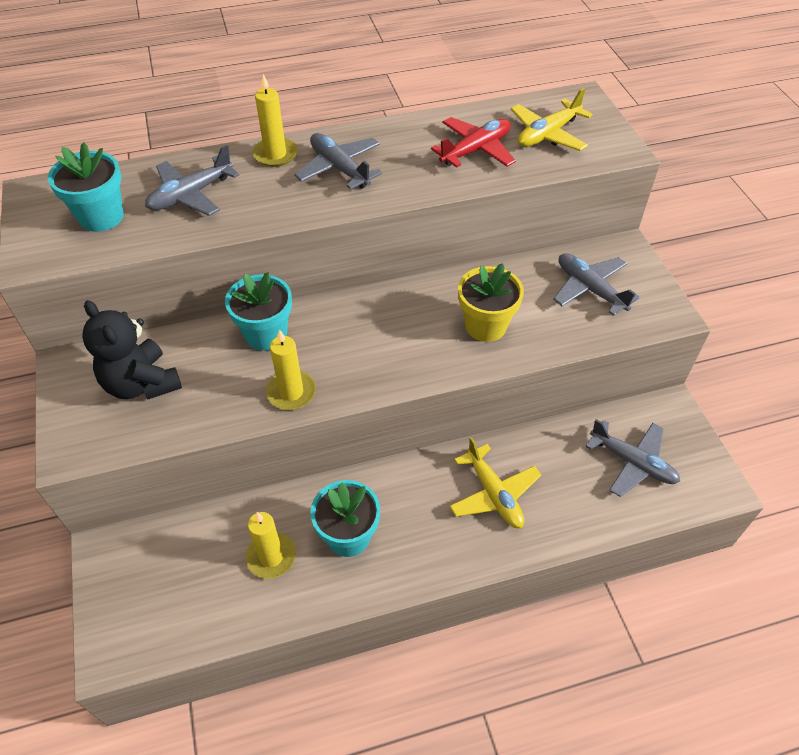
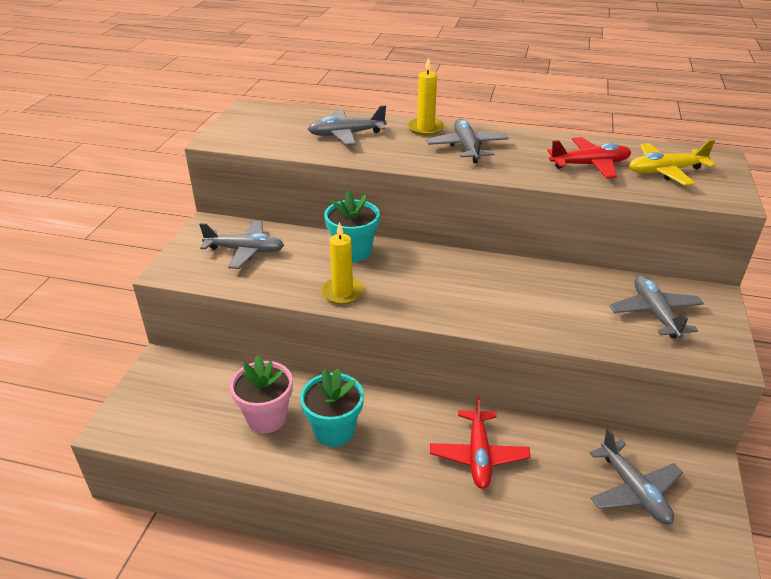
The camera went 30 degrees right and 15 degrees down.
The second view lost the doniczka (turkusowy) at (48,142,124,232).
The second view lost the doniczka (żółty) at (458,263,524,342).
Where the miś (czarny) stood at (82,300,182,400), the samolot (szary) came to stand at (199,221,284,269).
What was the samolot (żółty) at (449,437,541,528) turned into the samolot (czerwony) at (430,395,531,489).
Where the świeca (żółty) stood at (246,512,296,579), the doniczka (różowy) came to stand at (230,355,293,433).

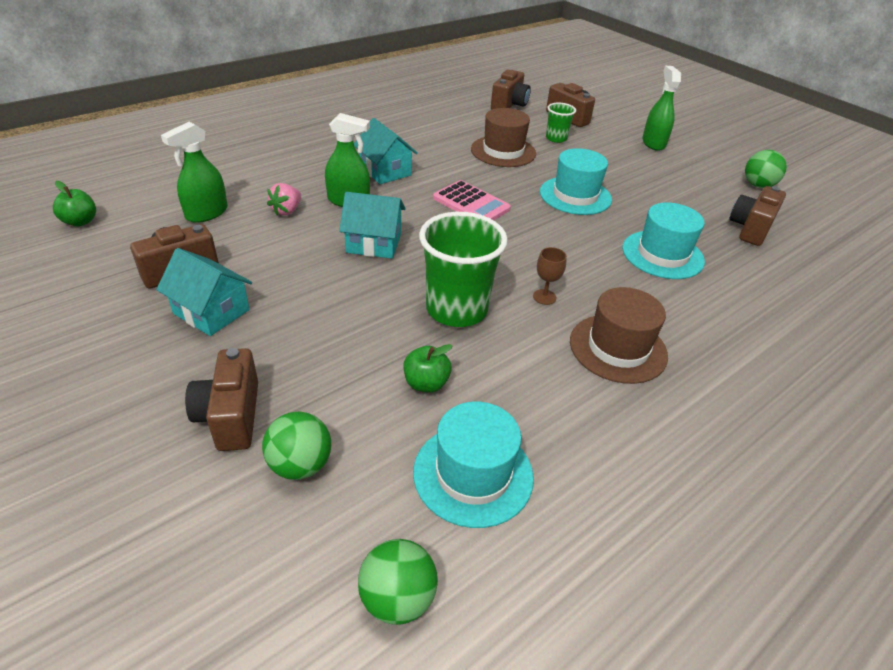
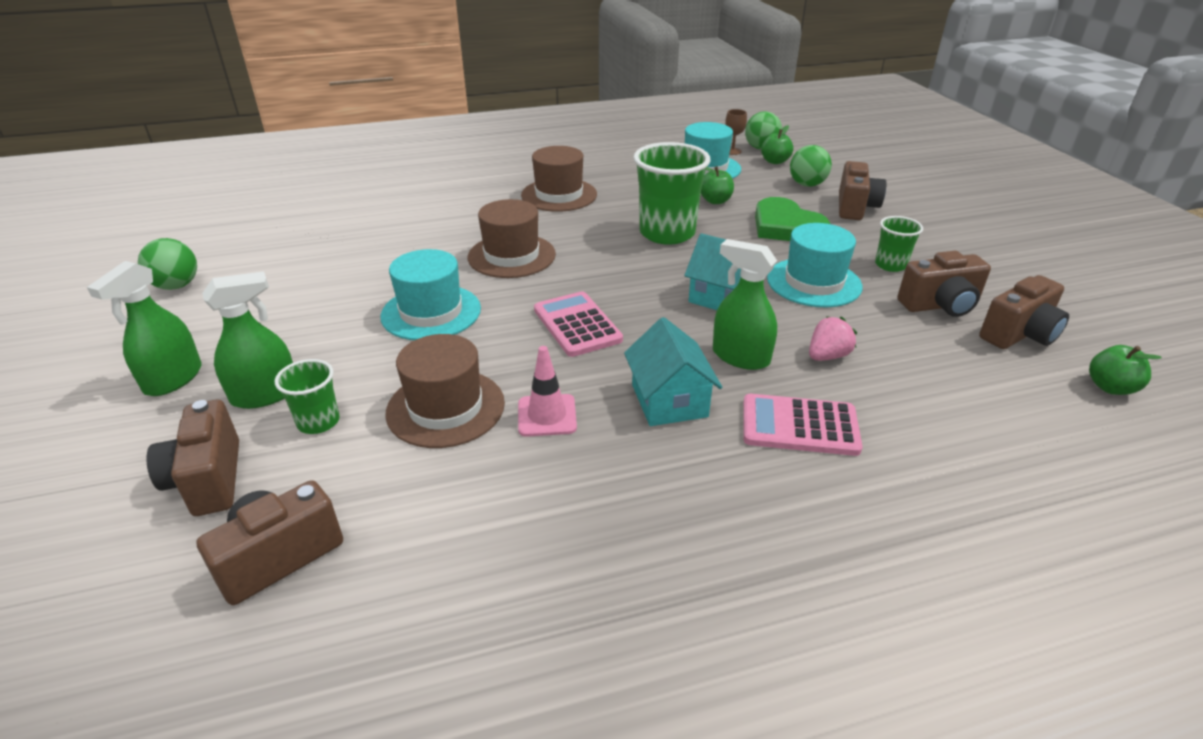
The camera went 155 degrees left and 5 degrees down.
The spryskiwacz (zielony) ended up elsewhere, having gone from (161,122,228,223) to (202,271,293,409).
The aparat fotograficzny (brązowy) ended up elsewhere, having gone from (729,186,786,246) to (979,275,1069,349).
The kapelusz (turkusowy) ended up elsewhere, having gone from (622,202,705,279) to (767,223,863,307).
The kielich (brązowy) ended up elsewhere, having gone from (533,247,567,305) to (725,109,747,155).
Where the domek (turkusowy) stood at (156,248,252,336), the szklanka (zielony) came to stand at (875,216,923,272).
The second view gained the jabłko (zielony) at (761,125,793,164).
The second view gained the serce (zielony) at (755,197,830,241).
The second view gained the kapelusz (brązowy) at (468,199,556,278).
The second view gained the pachołek (różowy) at (518,346,577,437).
The second view gained the kalkulator (różowy) at (743,394,863,456).

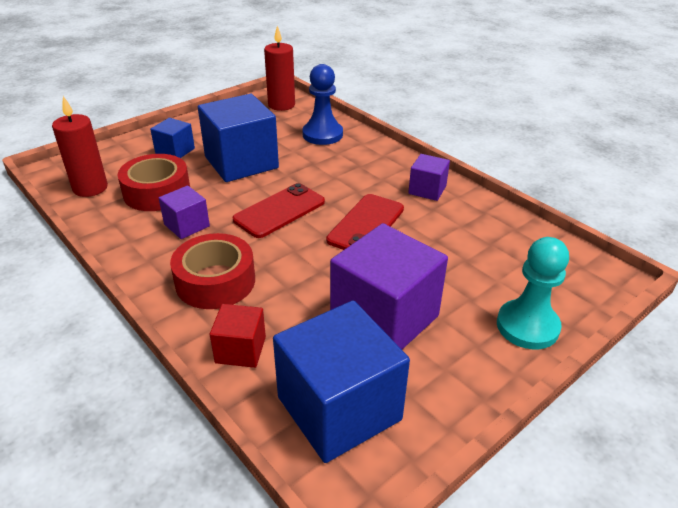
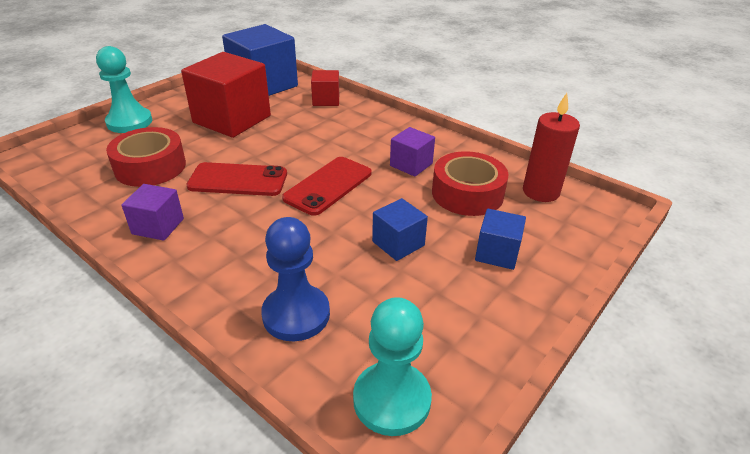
The camera went 170 degrees right and 0 degrees up.
Where the świeca (czerwony) stood at (264,26,295,111), the pionek (turkusowy) came to stand at (353,297,432,436).
The size of the sześcian (niebieski) at (198,94,279,182) changed by a factor of 0.50.
The telefon (czerwony) at (326,194,404,250) ended up facing another way, 75 degrees clockwise from before.
What was the sześcian (fioletowy) at (330,223,448,349) turned into the sześcian (czerwony) at (181,52,271,138).
The taśma klejąca (czerwony) ended up elsewhere, having gone from (170,233,255,309) to (106,127,186,187).

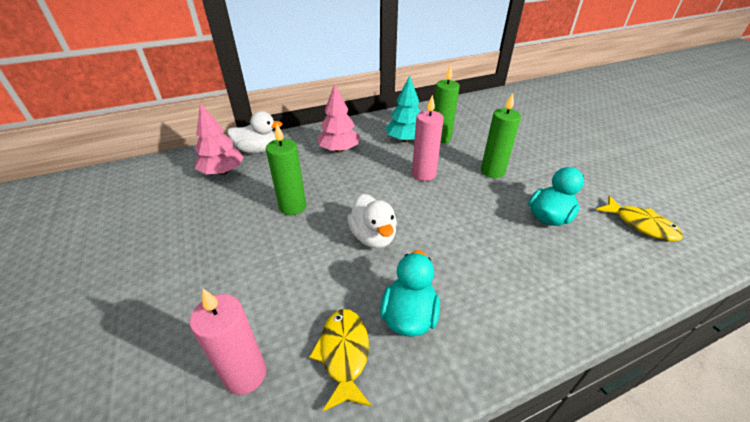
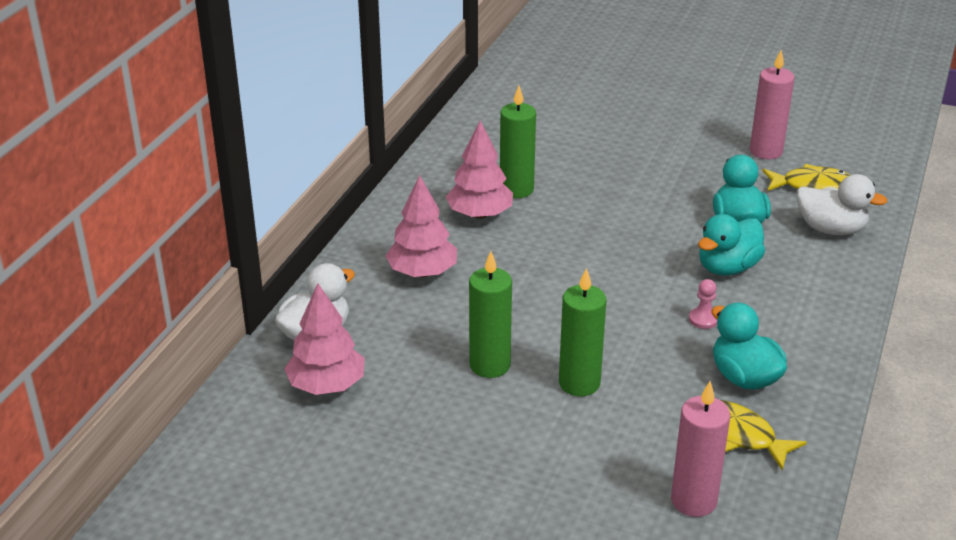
The camera went 45 degrees left and 5 degrees down.
What was the drzewko (turkusowy) at (386,75,421,142) turned into the drzewko (różowy) at (446,121,513,219).
The świeca (zielony) ended up elsewhere, having gone from (481,93,521,178) to (559,268,606,396).
The świeca (różowy) ended up elsewhere, having gone from (412,95,444,181) to (750,50,795,159).
The kaczka (biały) ended up elsewhere, having gone from (347,194,397,248) to (797,174,888,235).
The second view gained the kaczka (turkusowy) at (698,214,765,276).
The second view gained the pionek (różowy) at (689,279,717,329).

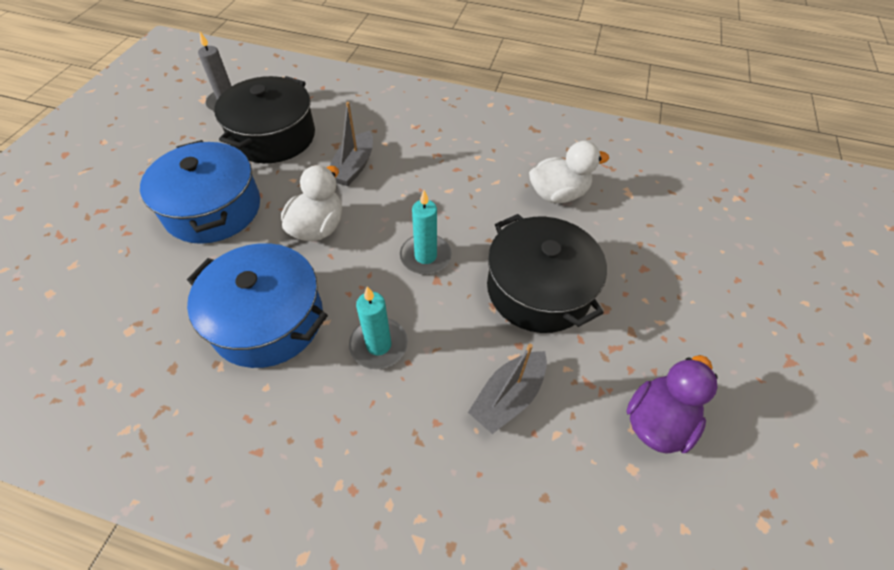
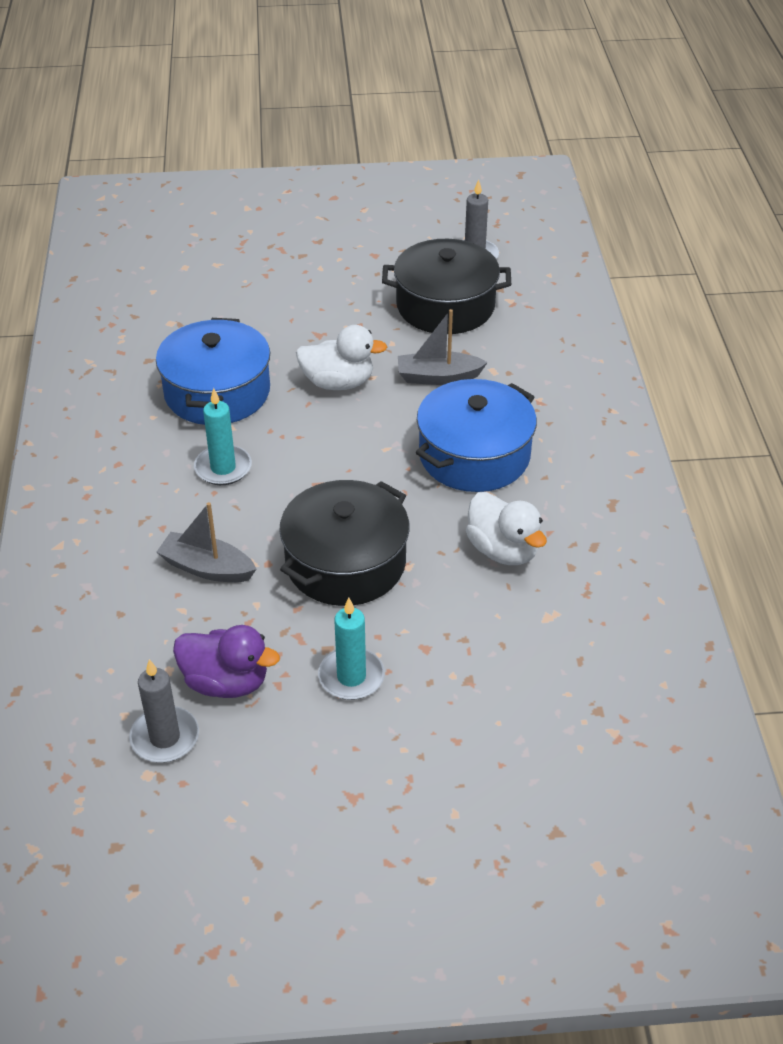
The camera went 70 degrees right and 10 degrees down.
The garnek (niebieski) ended up elsewhere, having gone from (140,140,260,244) to (416,379,537,492).
The świeca (turkusowy) ended up elsewhere, having gone from (400,190,452,275) to (318,598,385,700).
The second view gained the świeca (szary) at (129,659,199,763).

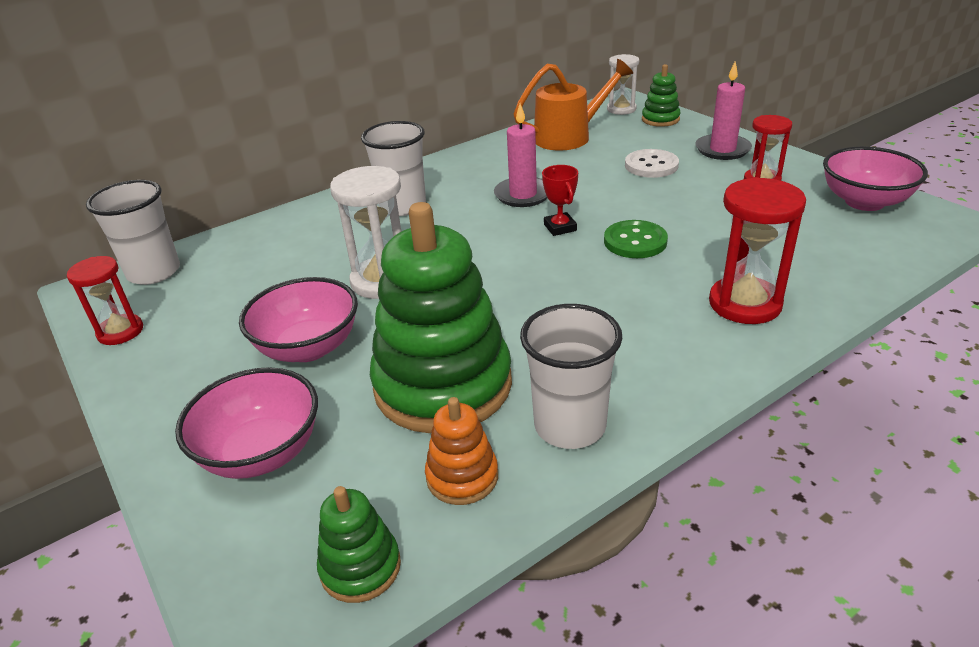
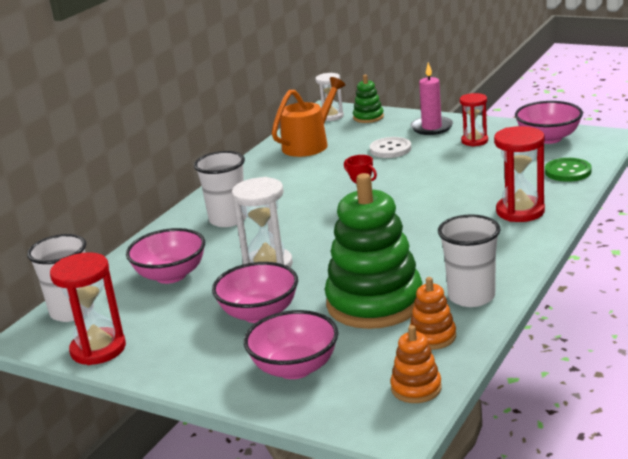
The camera went 25 degrees left and 10 degrees down.
The second view lost the świeca (różowy) at (494,103,547,207).
The guzik (zielony) ended up elsewhere, having gone from (604,220,668,258) to (545,158,592,182).
The size of the klepsydra (czerwony) at (67,256,143,345) changed by a factor of 1.54.
What was the zabawka nakładanka (zielony) at (317,486,401,603) turned into the zabawka nakładanka (pomarańczowy) at (390,325,442,403).
The second view gained the miska (różowy) at (126,228,205,284).

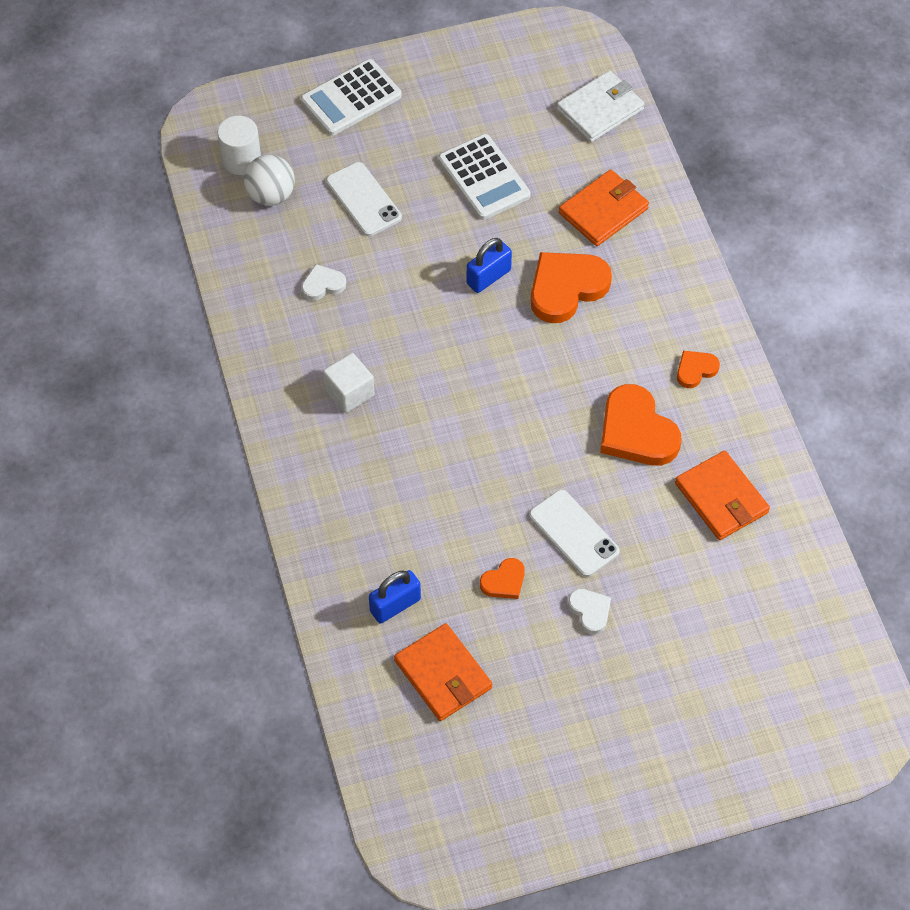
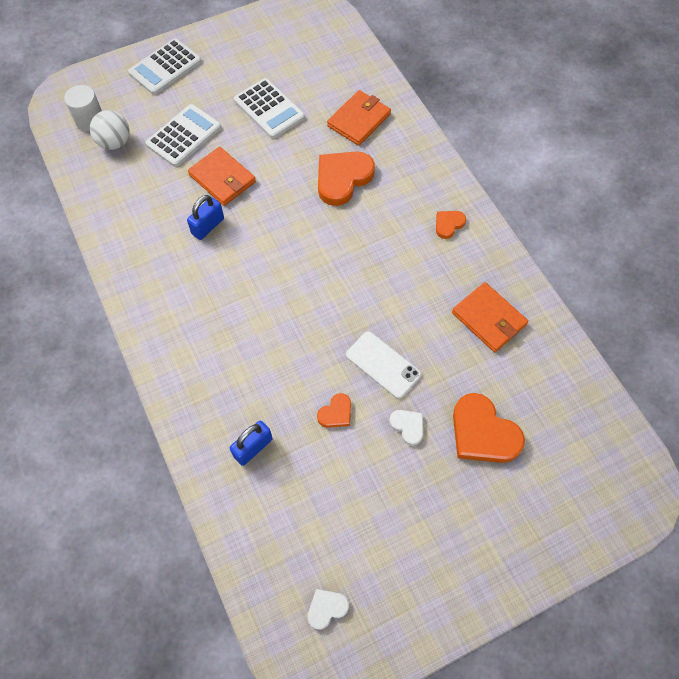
The camera went 10 degrees left and 5 degrees up.
The second view lost the portfel (biały) at (556,70,644,142).
Where the telefon (biały) stood at (326,162,402,236), the kalkulator (biały) came to stand at (145,104,221,167).
The kłódka (niebieski) ended up elsewhere, having gone from (467,238,512,293) to (187,195,224,240).
The serce (biały) ended up elsewhere, having gone from (301,264,346,301) to (308,589,349,630).
The second view lost the sześcian (biały) at (323,353,374,413).
The serce (pomarańczowy) ended up elsewhere, having gone from (600,384,681,466) to (453,393,525,463).
The portfel (pomarańczowy) ended up elsewhere, having gone from (394,623,492,721) to (188,147,256,206).

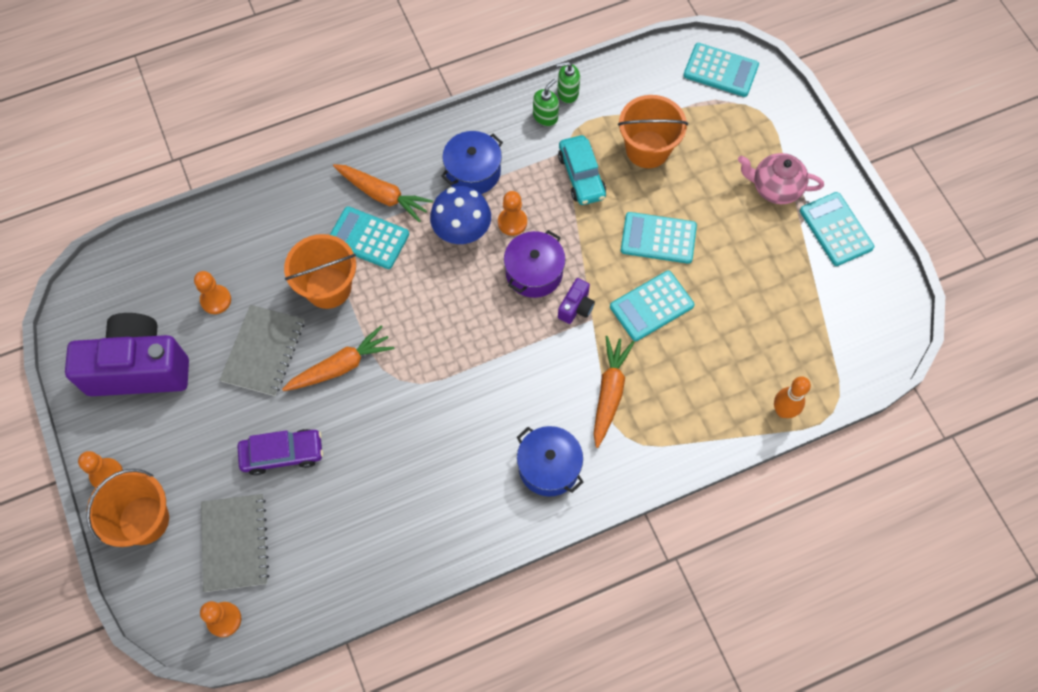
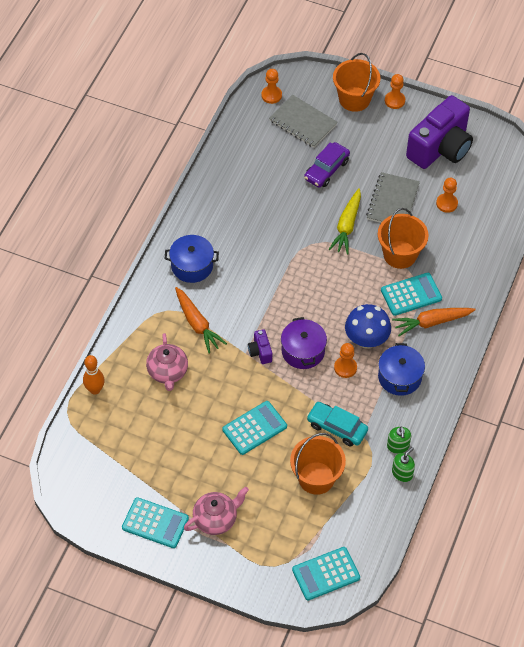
The camera went 135 degrees right and 10 degrees down.
The second view lost the kalkulator (turkusowy) at (610,270,695,341).
The zeszyt (szary) at (220,305,304,396) ended up facing another way, 45 degrees clockwise from before.
What was the marchewka (pomarańczowy) at (282,325,394,391) turned into the marchewka (żółty) at (329,188,361,254).
The second view gained the imbryk (różowy) at (146,333,188,391).

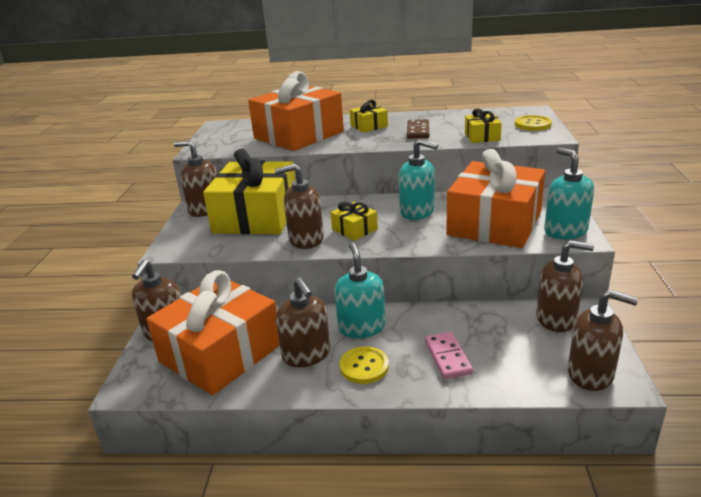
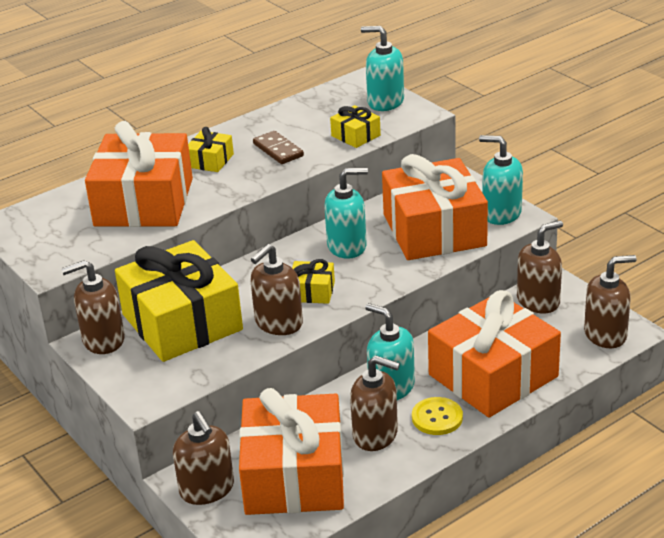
The camera went 40 degrees left and 5 degrees up.
Where the guzik (żółty) stood at (515,115,552,131), the dozownik mydła (turkusowy) came to stand at (361,26,404,111).
Where the kostka domina (różowy) stood at (425,332,473,379), the prezent (pomarańczowy) came to stand at (428,290,561,418).

